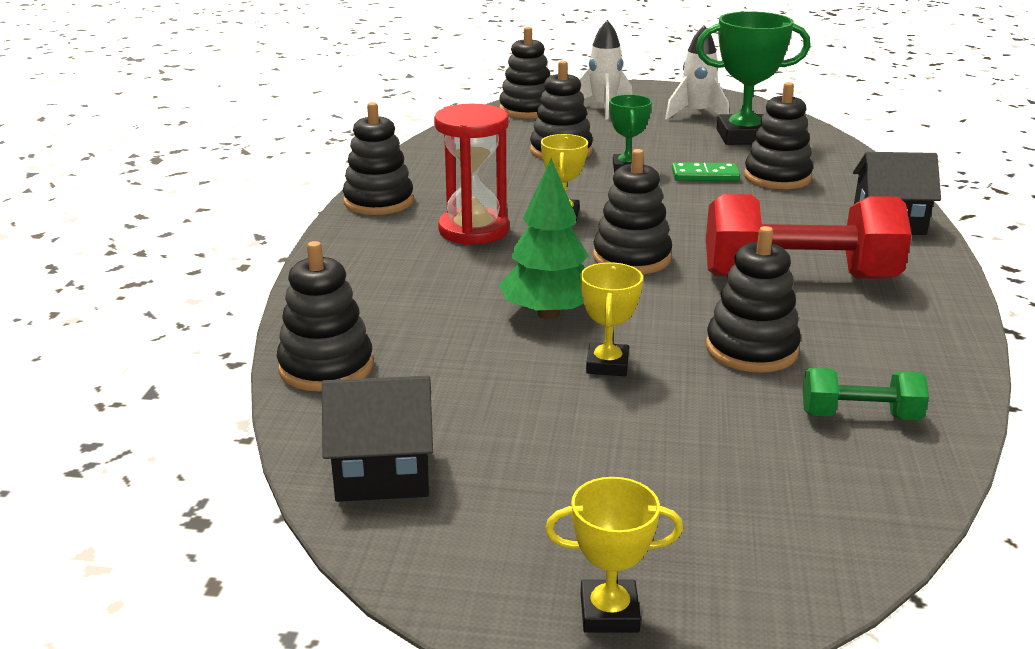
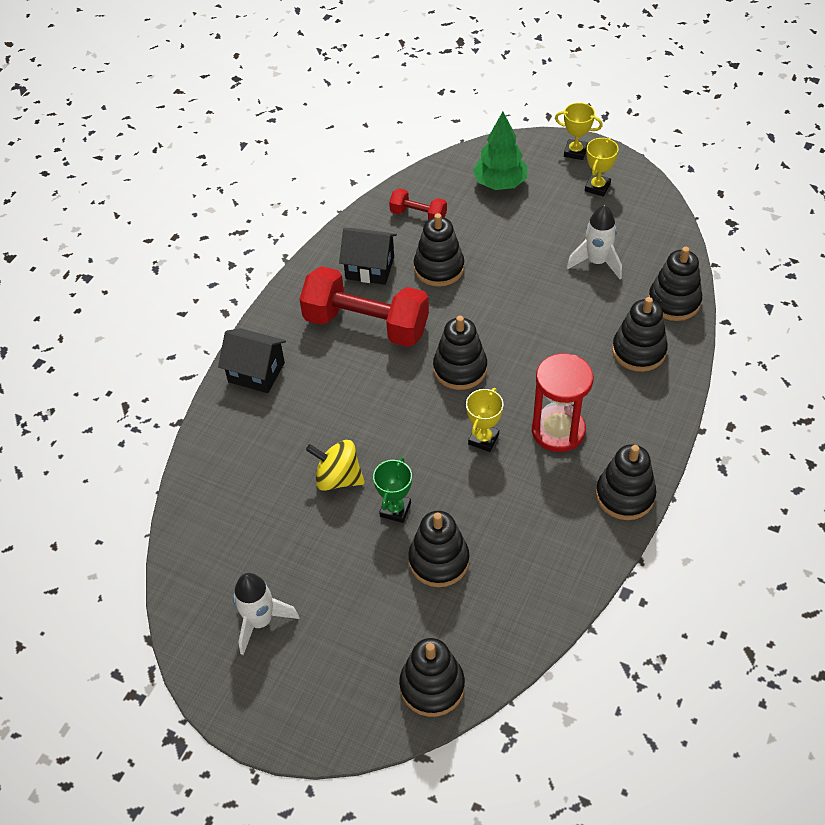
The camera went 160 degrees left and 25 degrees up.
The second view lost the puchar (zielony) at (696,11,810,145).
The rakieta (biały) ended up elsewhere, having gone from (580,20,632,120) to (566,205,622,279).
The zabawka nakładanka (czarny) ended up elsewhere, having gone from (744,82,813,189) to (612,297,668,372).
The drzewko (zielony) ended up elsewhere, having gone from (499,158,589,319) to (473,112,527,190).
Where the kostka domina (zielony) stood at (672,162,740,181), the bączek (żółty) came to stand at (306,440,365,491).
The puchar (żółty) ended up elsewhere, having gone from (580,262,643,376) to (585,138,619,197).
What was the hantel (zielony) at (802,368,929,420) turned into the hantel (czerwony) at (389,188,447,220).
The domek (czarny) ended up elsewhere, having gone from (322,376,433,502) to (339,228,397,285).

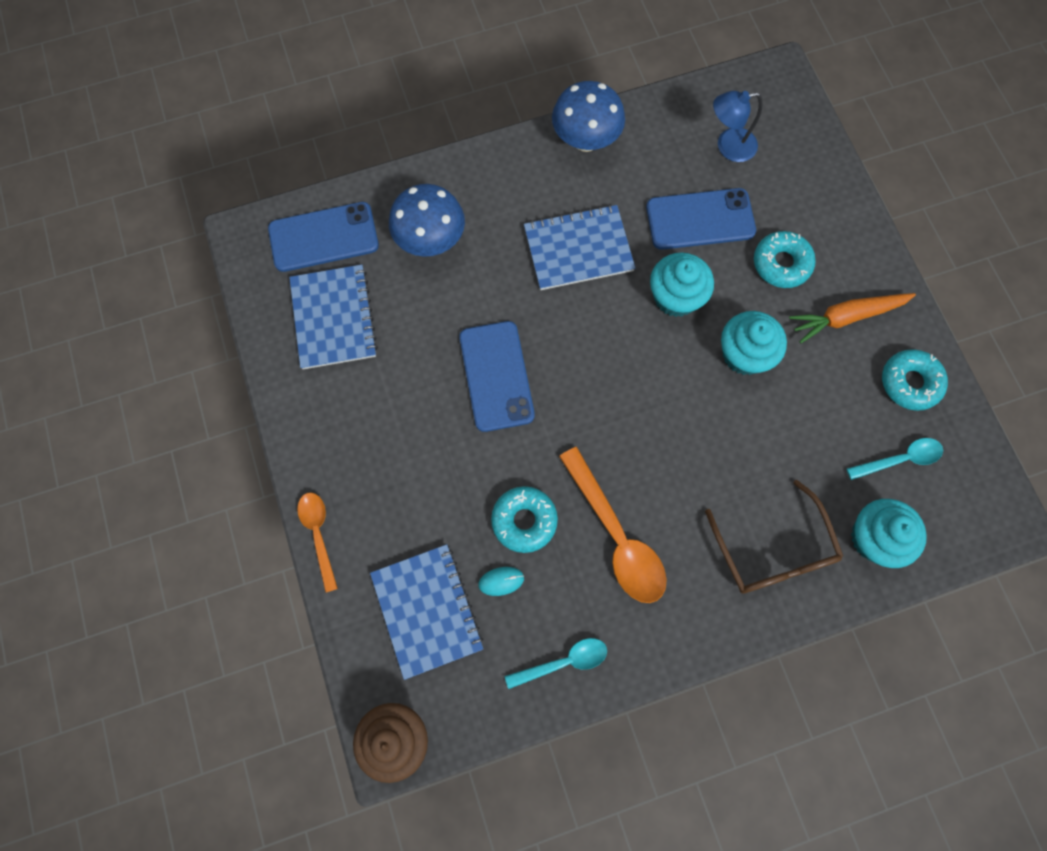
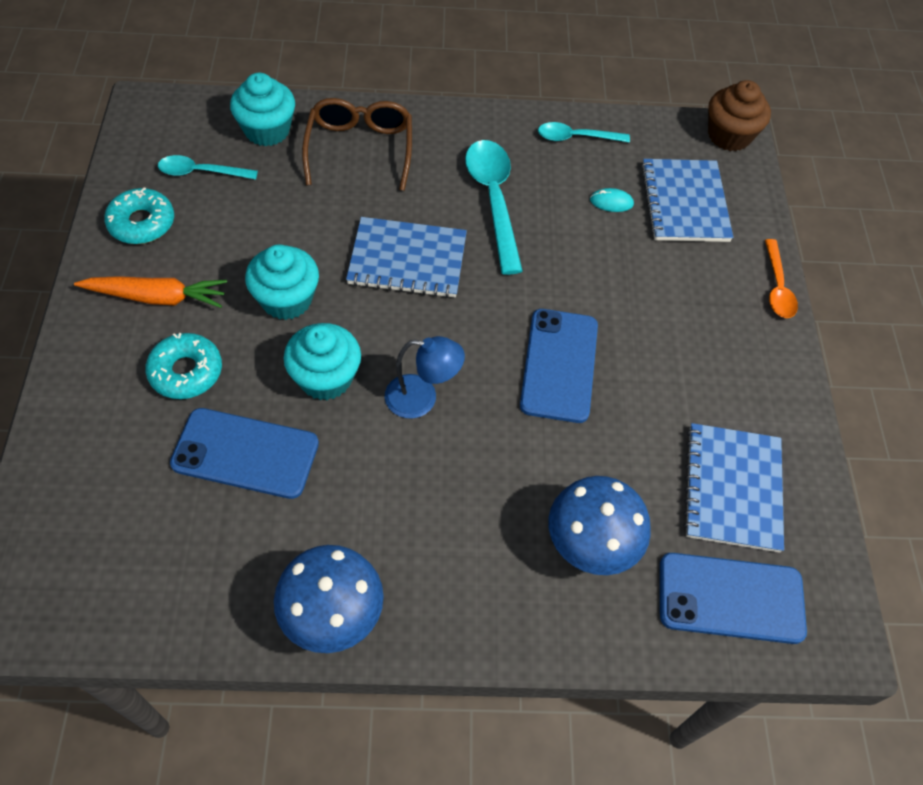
The camera went 165 degrees left and 15 degrees down.
The lampka (niebieski) ended up elsewhere, having gone from (713,91,763,162) to (385,336,465,419).
The zeszyt (niebieski) ended up elsewhere, having gone from (524,204,635,290) to (346,217,467,298).
What was the łyżka (pomarańczowy) at (559,447,666,603) turned into the łyżka (turkusowy) at (465,140,523,275).
The second view lost the donut (turkusowy) at (491,486,558,553).

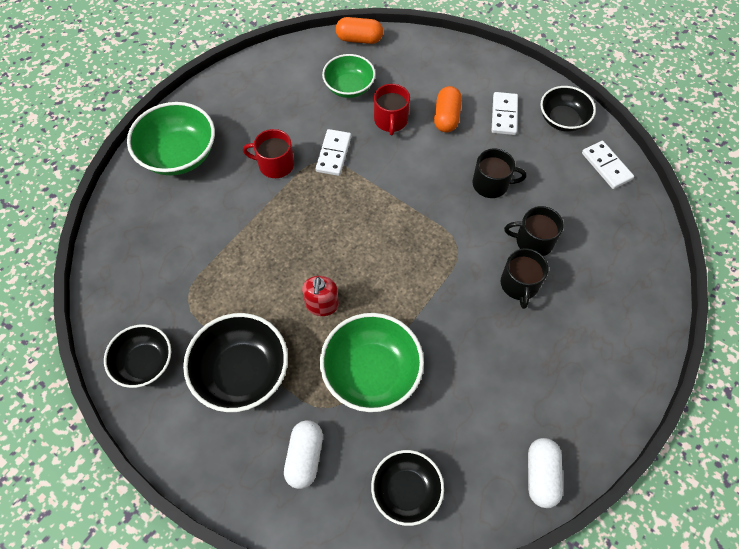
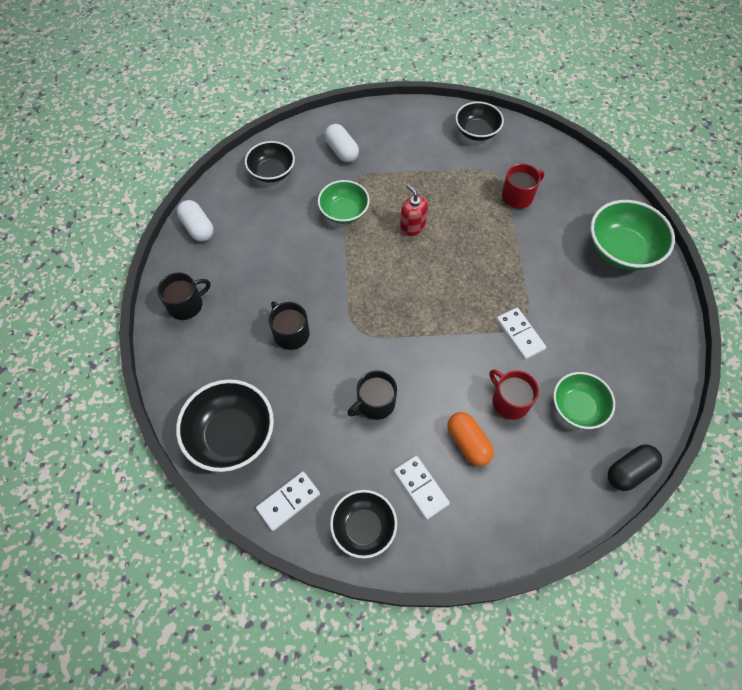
The camera went 140 degrees right and 0 degrees up.
What was the kapsułka (pomarańczowy) at (336,17,383,44) turned into the kapsułka (czarny) at (608,445,662,491).
The kubek (czerwony) ended up elsewhere, having gone from (243,129,294,178) to (502,164,544,209).
The kostka domina (biały) at (582,141,634,189) ended up facing another way, 60 degrees counterclockwise from before.
The kubek (czarny) ended up elsewhere, having gone from (504,206,564,256) to (157,273,210,320).
The miska (czarny) ended up elsewhere, having gone from (183,313,288,412) to (176,379,274,472).
The size of the miska (zielony) at (320,313,424,412) changed by a factor of 0.66.

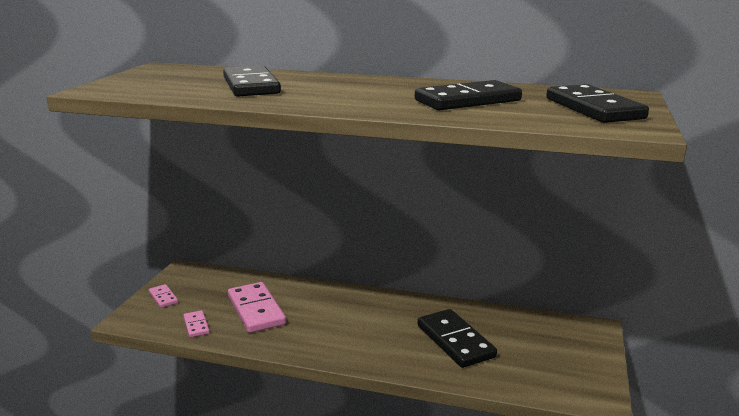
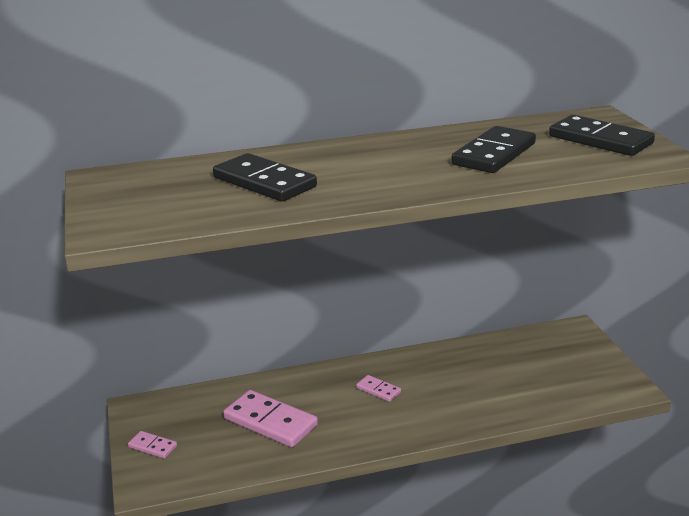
The camera went 30 degrees left and 5 degrees up.
The second view lost the kostka domina (czarny) at (417,309,497,368).
The kostka domina (różowy) ended up elsewhere, having gone from (183,310,210,337) to (356,375,401,402).

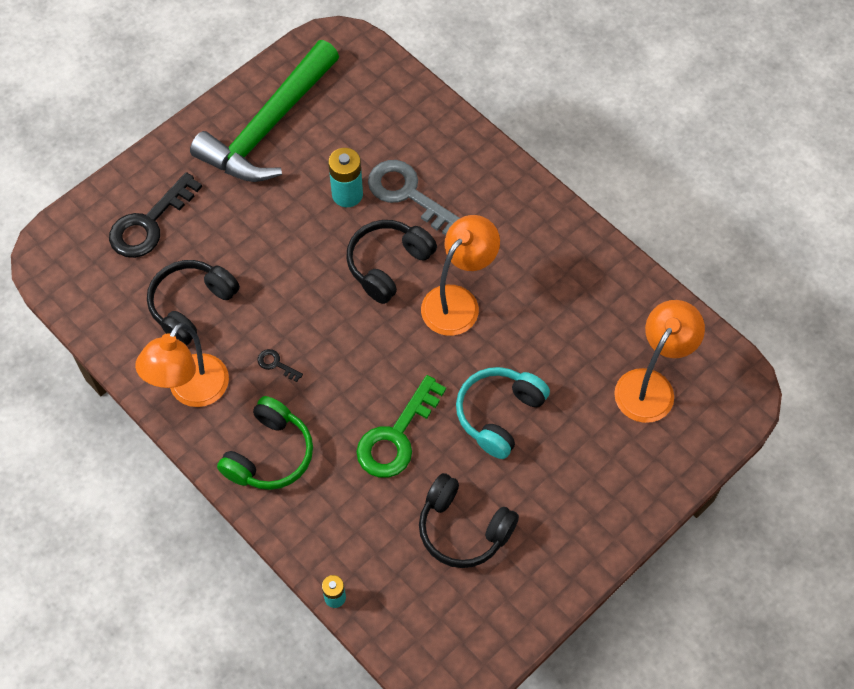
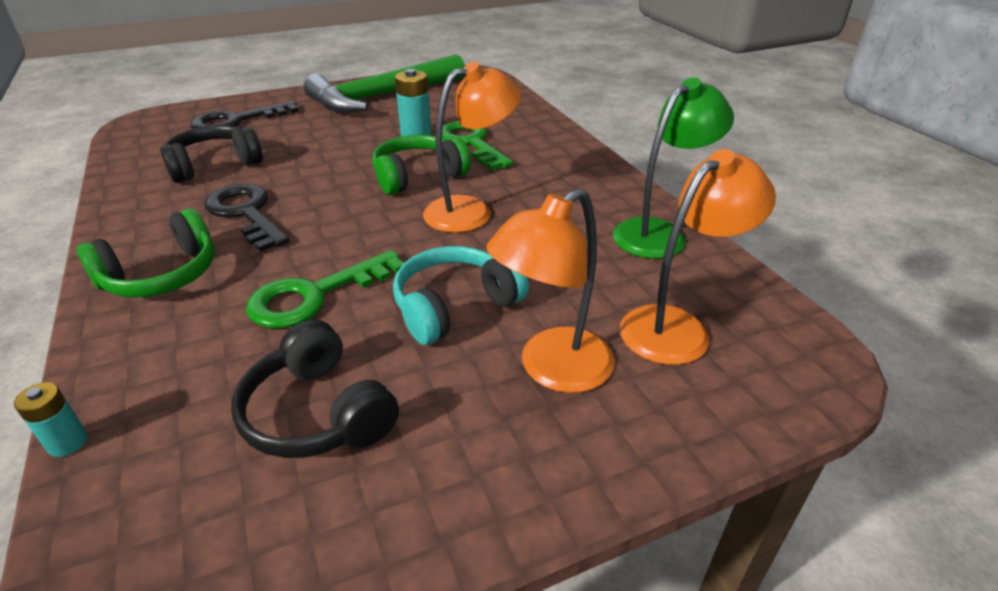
The camera went 20 degrees right and 25 degrees down.
What was the klucz (szary) at (368,160,460,235) turned into the klucz (zielony) at (442,121,513,170).
What was the słuchawki (czarny) at (346,220,437,304) turned into the słuchawki (zielony) at (372,135,471,195).
The lampka (pomarańczowy) ended up elsewhere, having gone from (135,323,229,407) to (486,188,615,393).
The size of the klucz (czarny) at (258,349,303,382) changed by a factor of 2.37.
The second view gained the lampka (zielony) at (613,77,734,259).

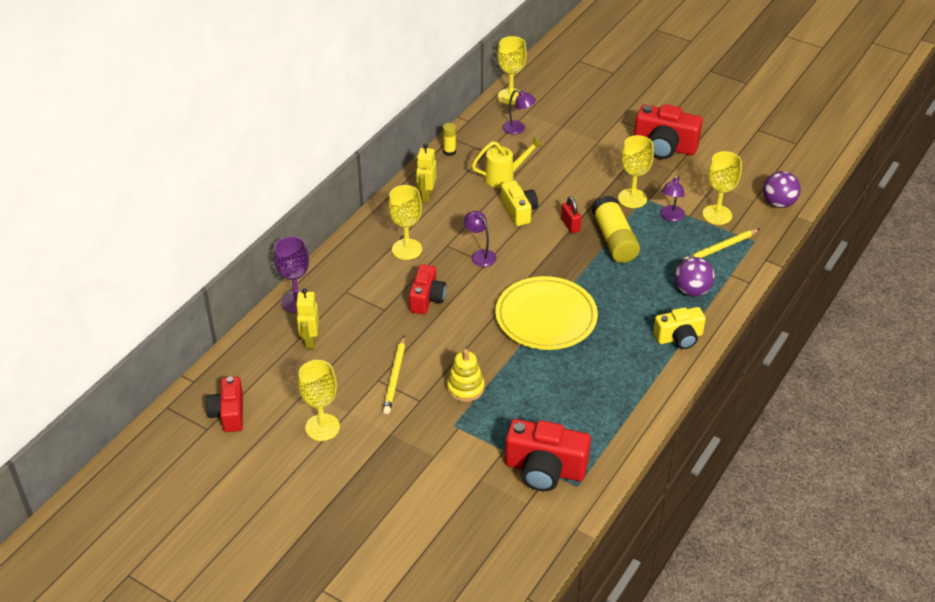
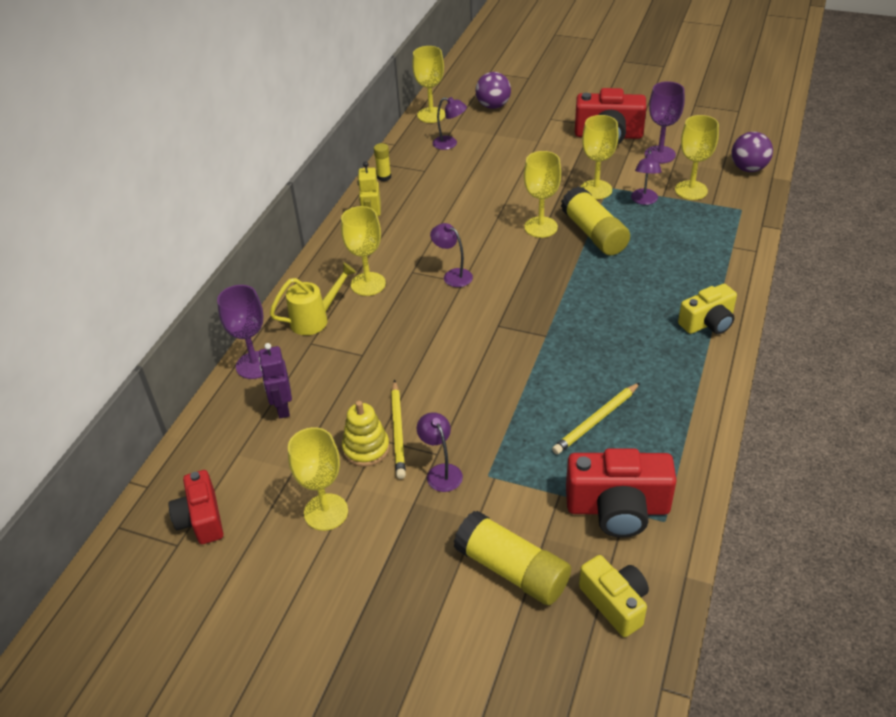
The camera went 10 degrees left and 0 degrees up.
The konewka (żółty) ended up elsewhere, having gone from (472,137,543,188) to (270,262,356,335).
The aparat fotograficzny (żółty) ended up elsewhere, having gone from (501,180,538,226) to (579,555,649,637).
Where the kłódka (czerwony) stood at (561,196,581,233), the kielich (żółty) came to stand at (524,151,561,238).
The ołówek (żółty) ended up elsewhere, having gone from (683,229,760,261) to (552,383,640,454).
The piłka (fioletowy) ended up elsewhere, having gone from (675,257,715,296) to (475,72,511,109).
The second view lost the aparat fotograficzny (czerwony) at (409,264,446,314).
The second view lost the talerz (żółty) at (495,276,598,350).
What was the robot (żółty) at (296,288,319,349) turned into the robot (fioletowy) at (259,343,292,418).
The zabawka nakładanka (żółty) ended up elsewhere, having gone from (447,349,485,402) to (342,401,390,467).
The second view gained the kielich (fioletowy) at (645,81,685,163).
The second view gained the lampka (fioletowy) at (417,412,463,492).
The second view gained the klej w sztyfcie (żółty) at (454,511,571,605).

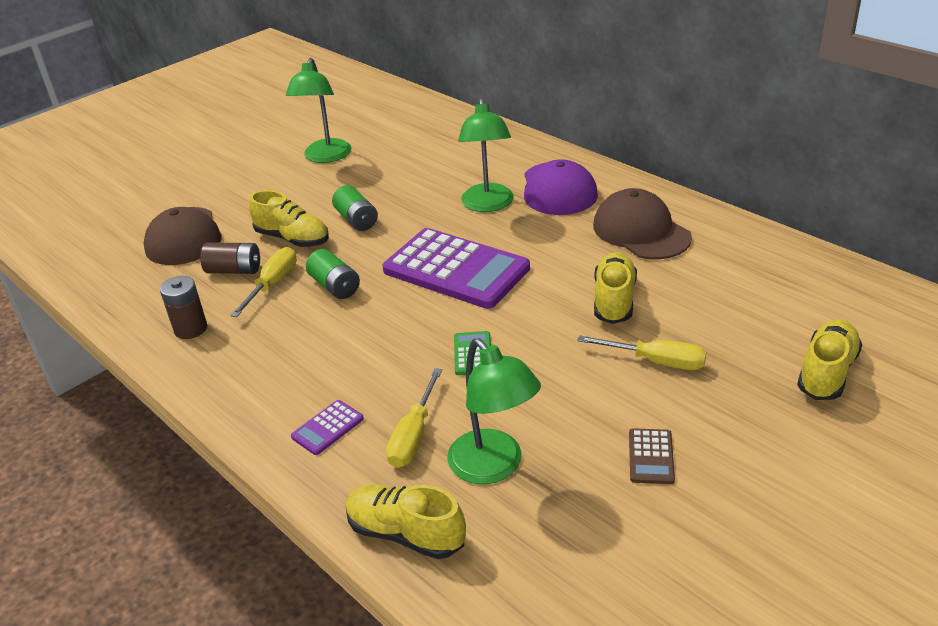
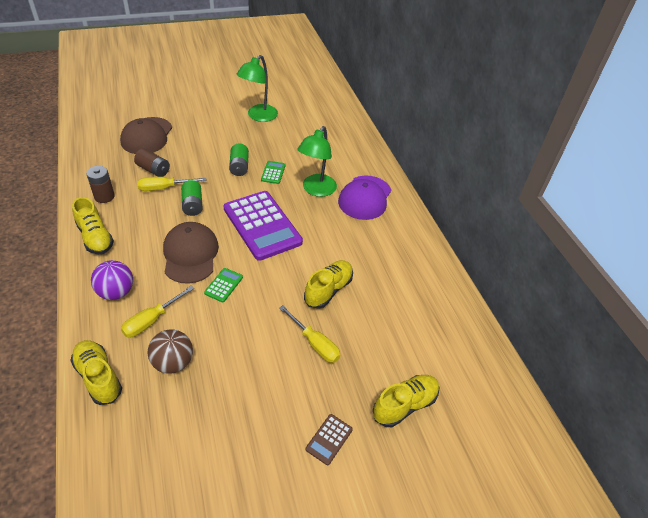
The camera went 20 degrees right and 10 degrees up.
The czapka (brązowy) ended up elsewhere, having gone from (593,188,692,259) to (163,222,219,284).
The but (żółty) ended up elsewhere, having gone from (249,190,329,247) to (72,197,114,254).
The śrubokręt (żółty) at (230,247,297,317) ended up facing another way, 150 degrees counterclockwise from before.
Where the lampka (zielony) stood at (447,338,541,484), the piłka (brązowy) came to stand at (148,329,193,374).
Where the kalkulator (fioletowy) stood at (291,400,364,455), the piłka (fioletowy) came to stand at (91,260,133,300).
The kalkulator (brązowy) ended up elsewhere, having gone from (629,428,675,484) to (306,414,353,465).
The second view gained the kalkulator (zielony) at (261,161,285,184).

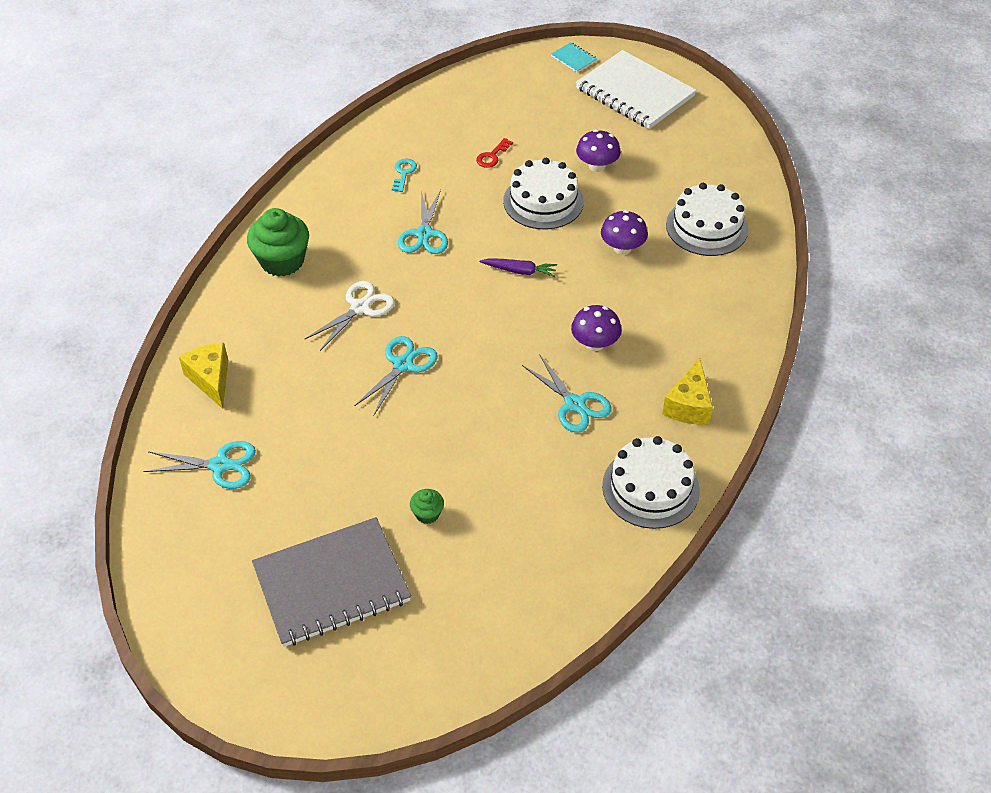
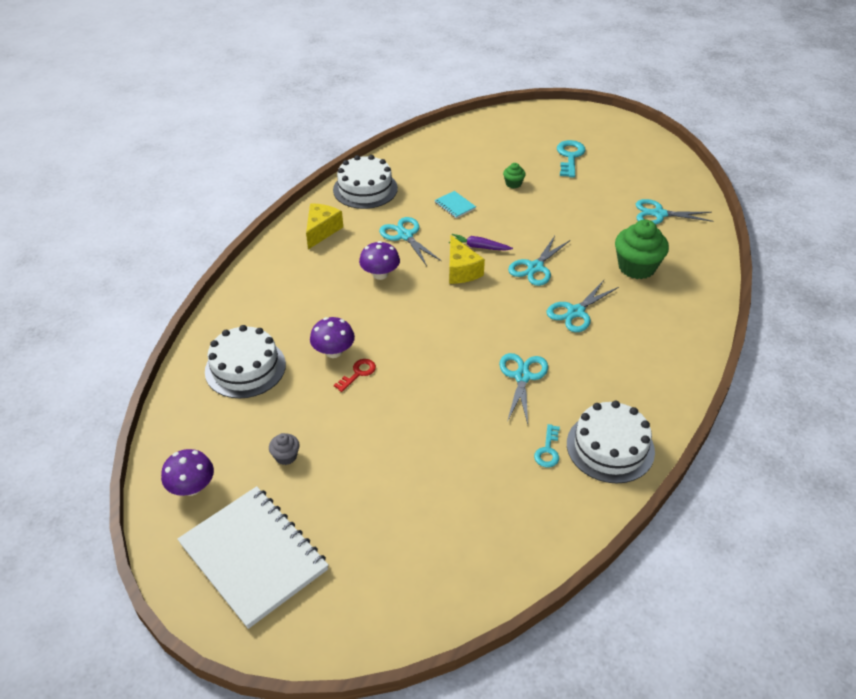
The camera went 175 degrees left and 5 degrees down.
The zeszyt (turkusowy) ended up elsewhere, having gone from (551,42,597,72) to (434,191,476,218).
The grzyb (fioletowy) ended up elsewhere, having gone from (576,129,621,172) to (161,449,214,496).
The klucz (czerwony) ended up elsewhere, having gone from (476,138,513,168) to (334,359,376,392).
The tort (biały) ended up elsewhere, having gone from (503,158,584,229) to (567,401,655,484).
The muffinka (zielony) ended up elsewhere, having gone from (247,208,309,277) to (615,219,669,279).
The marchewka (fioletowy) ended up elsewhere, having gone from (480,258,557,277) to (449,234,513,251).
What was the nożyczki (biały) at (304,281,395,351) turned into the nożyczki (turkusowy) at (547,280,619,332).
The ser (żółty) ended up elsewhere, having gone from (179,343,228,409) to (449,235,485,284).
Where the zeszyt (szary) stood at (252,517,411,647), the klucz (turkusowy) came to stand at (557,140,586,178).
The second view gained the muffinka (szary) at (269,433,300,465).

